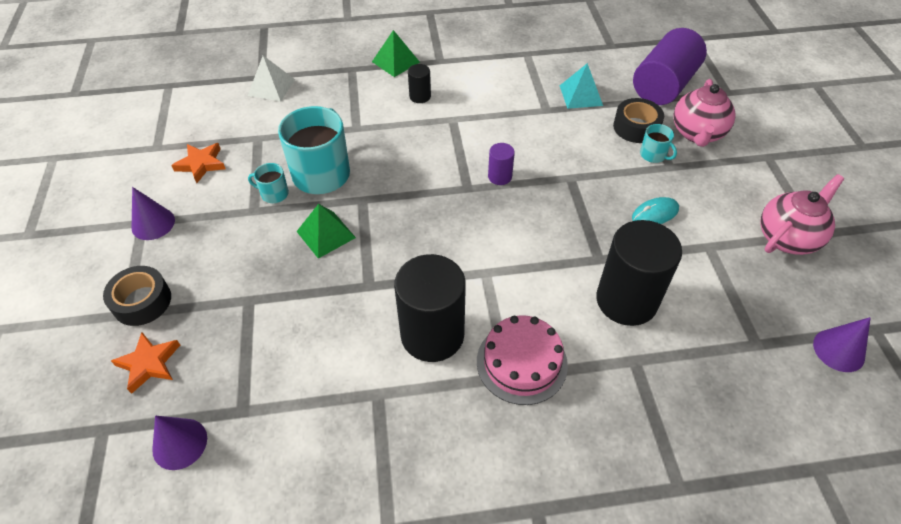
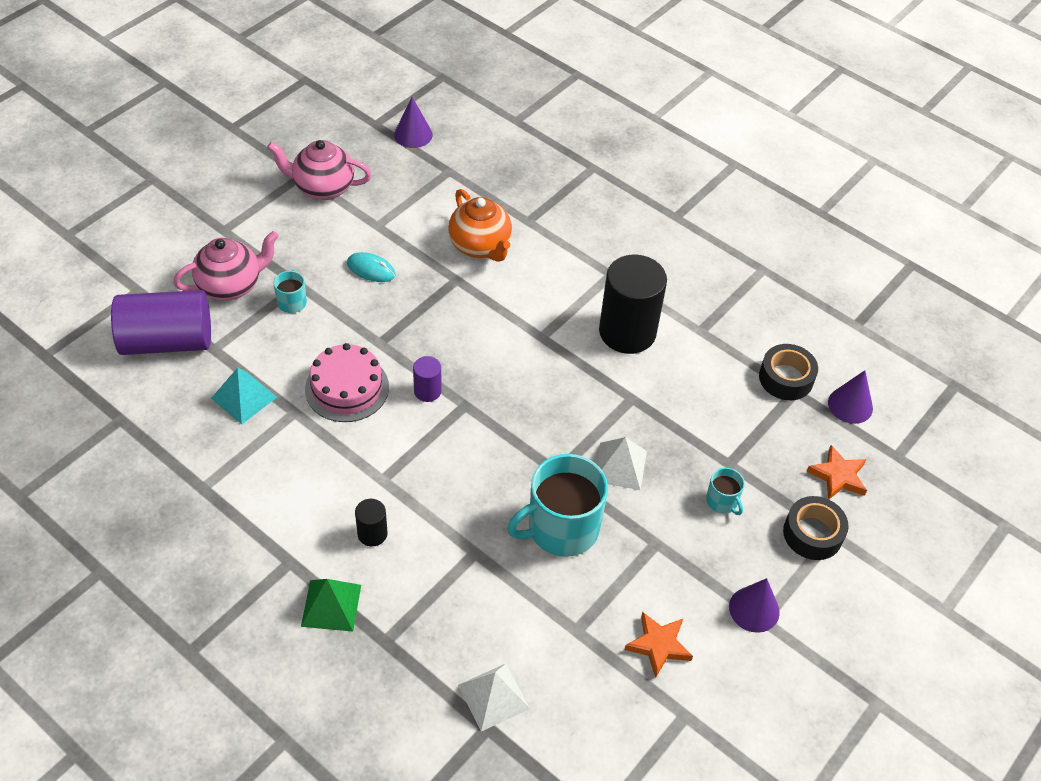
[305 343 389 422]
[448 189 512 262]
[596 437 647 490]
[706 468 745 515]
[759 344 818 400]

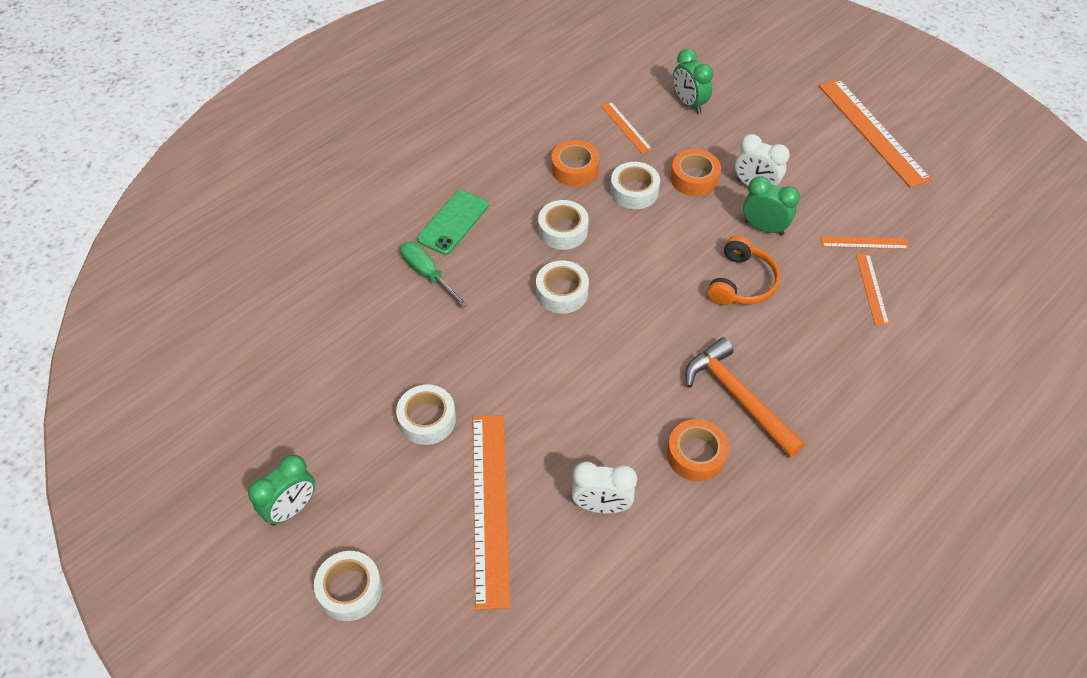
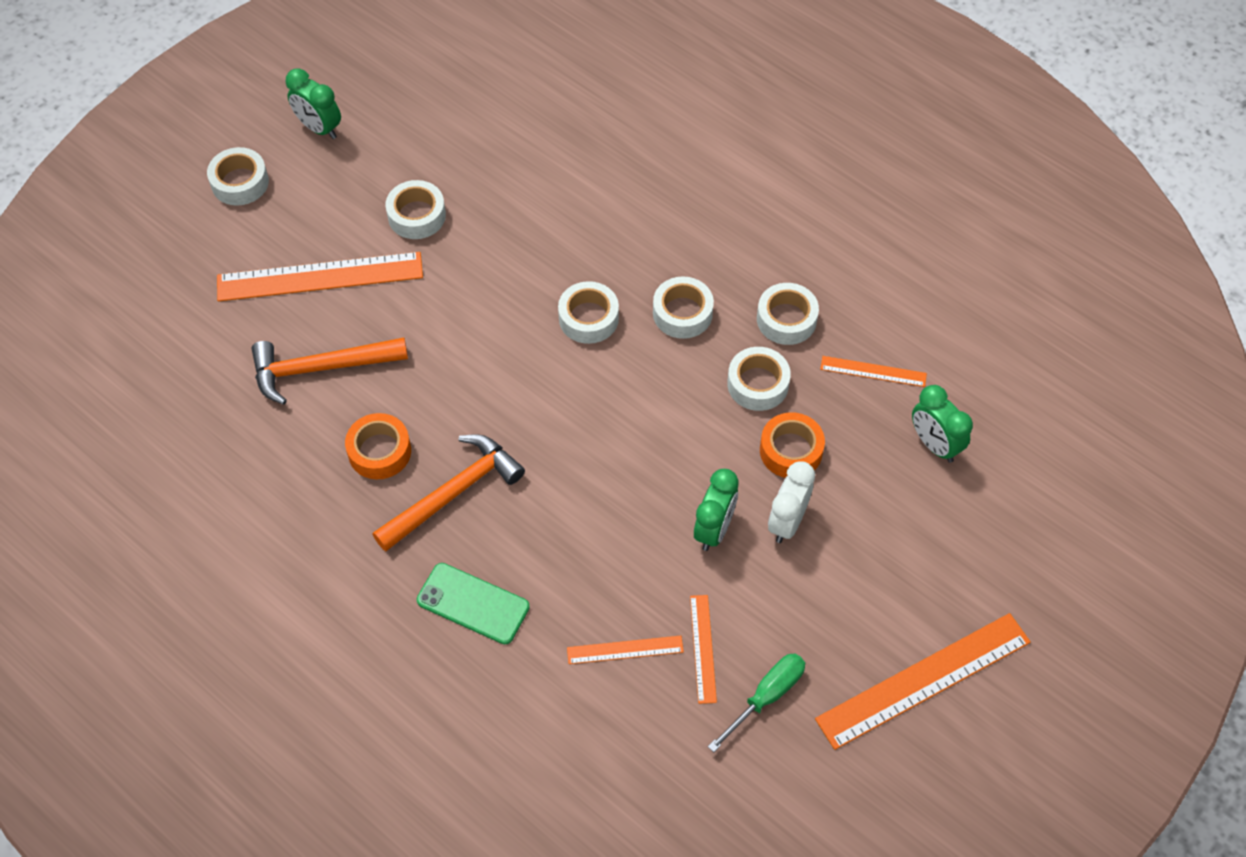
[252 337 408 405]
[417 563 530 644]
[708 653 805 752]
[757 283 819 345]
[820 356 927 387]
[912 385 973 463]
[707 235 781 305] (first image)

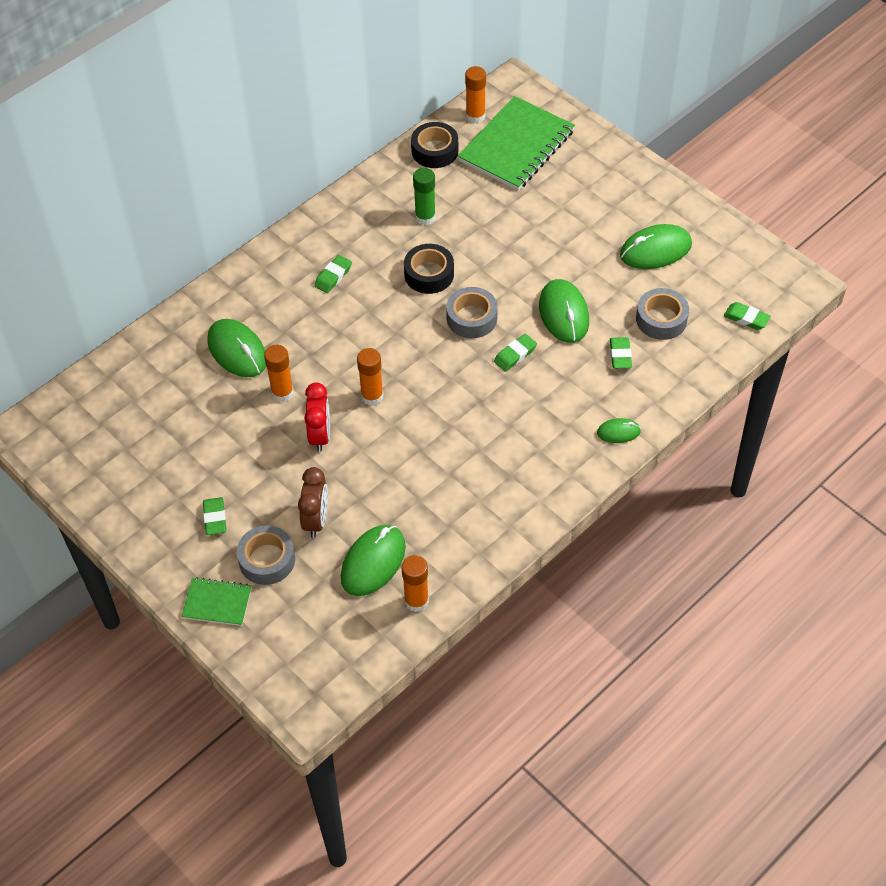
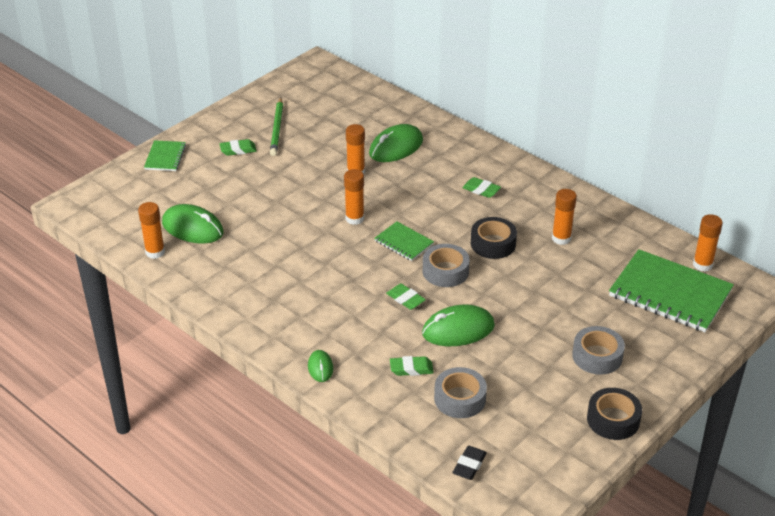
[270 97 283 156]
[374 221 434 261]
[452 446 487 480]
[552 189 577 245]
[572 326 625 375]
[587 388 642 440]
[298 467 328 538] (first image)
[304 382 330 452] (first image)
[620 224 692 269] (first image)

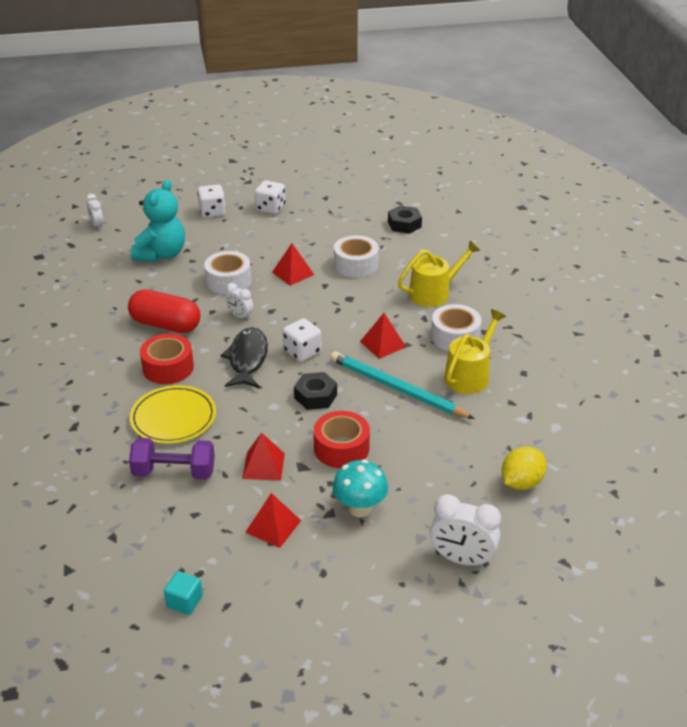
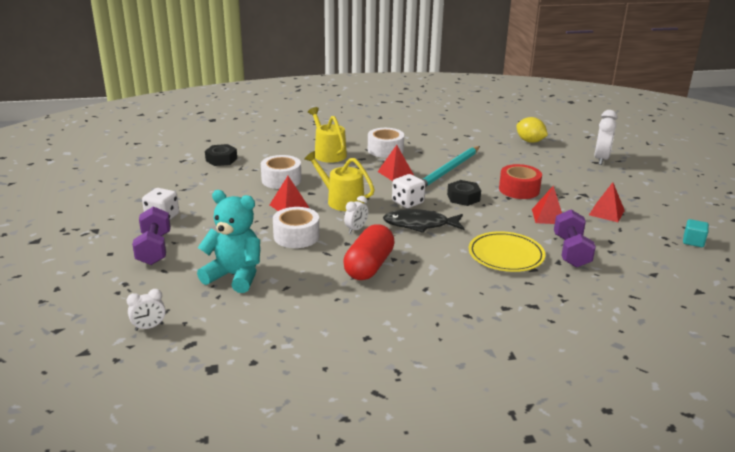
[132 206 171 265]
[304 151 375 211]
[140 334 194 384] (first image)
[332 459 388 517] (first image)

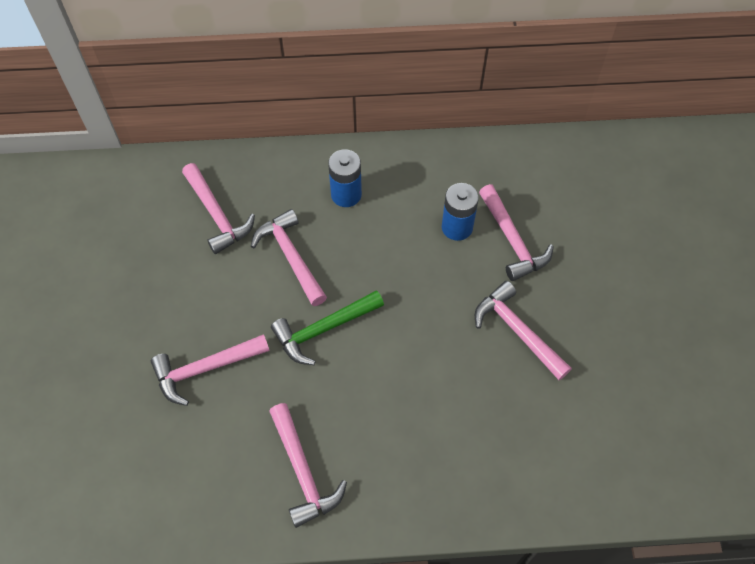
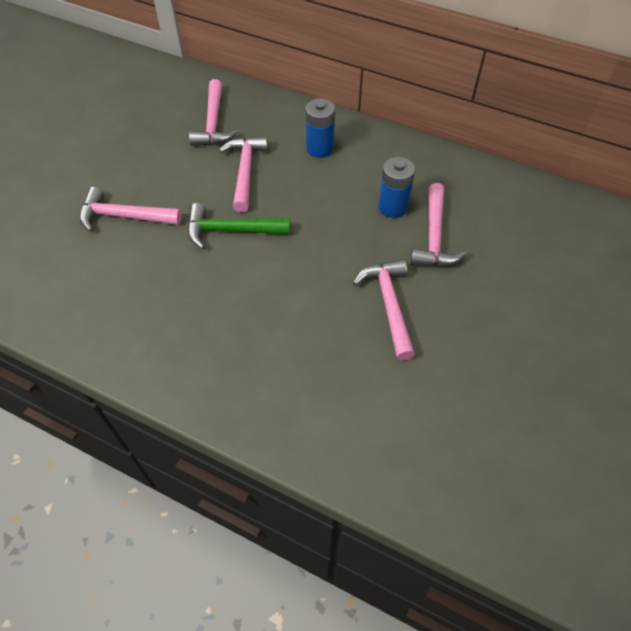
[269 403 347 528] (first image)

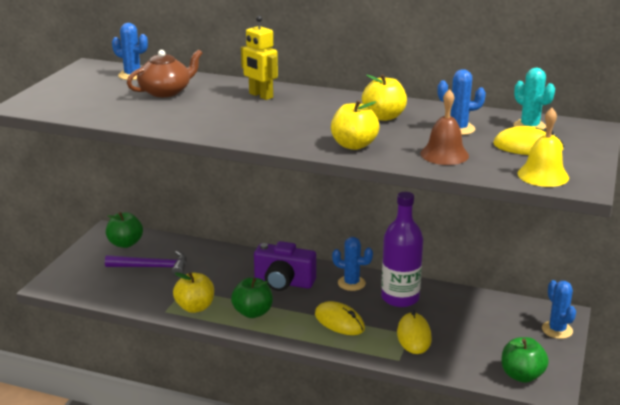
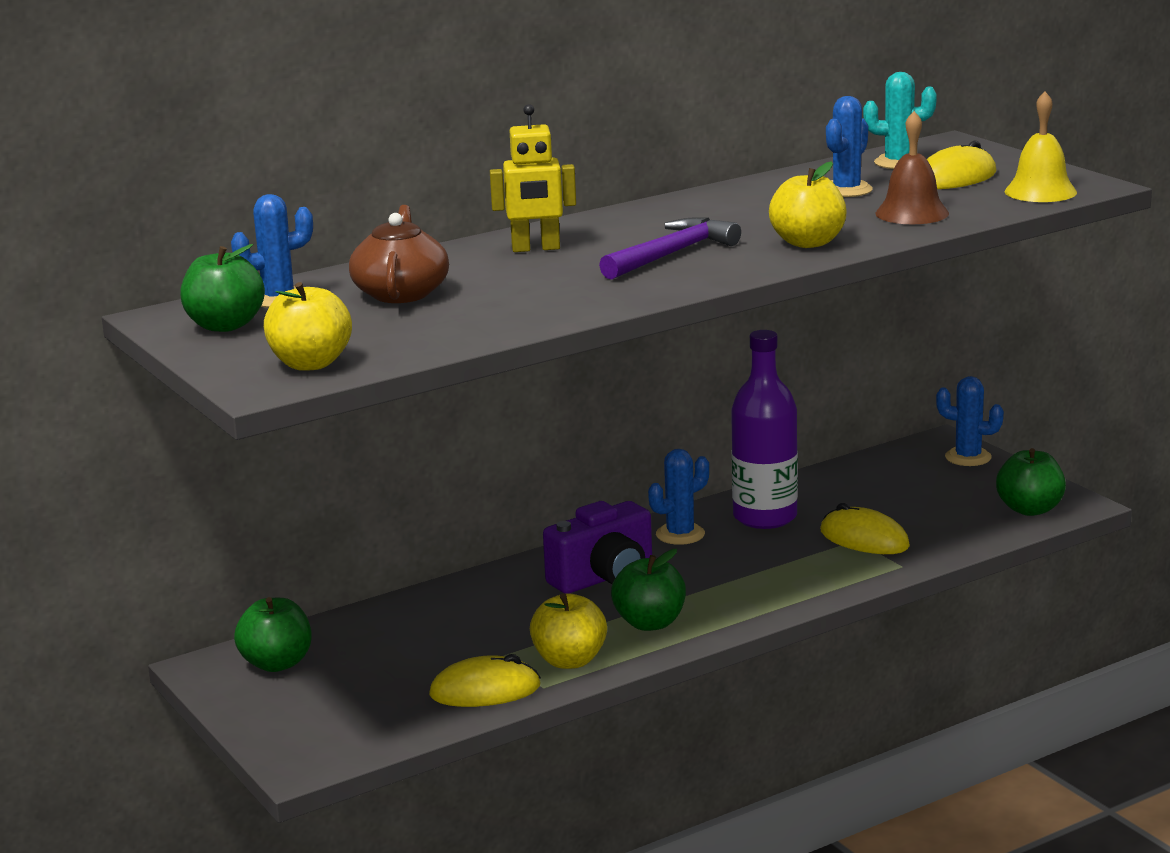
[180 244 265 332]
[264 282 352 371]
[429 654 541 707]
[599 217 741 279]

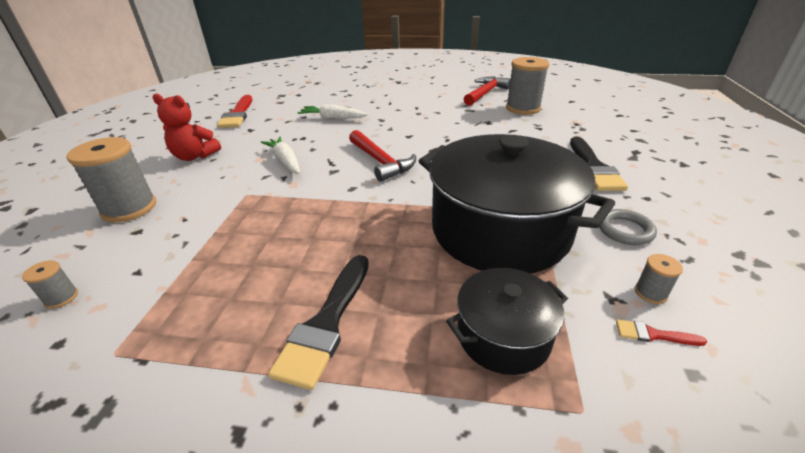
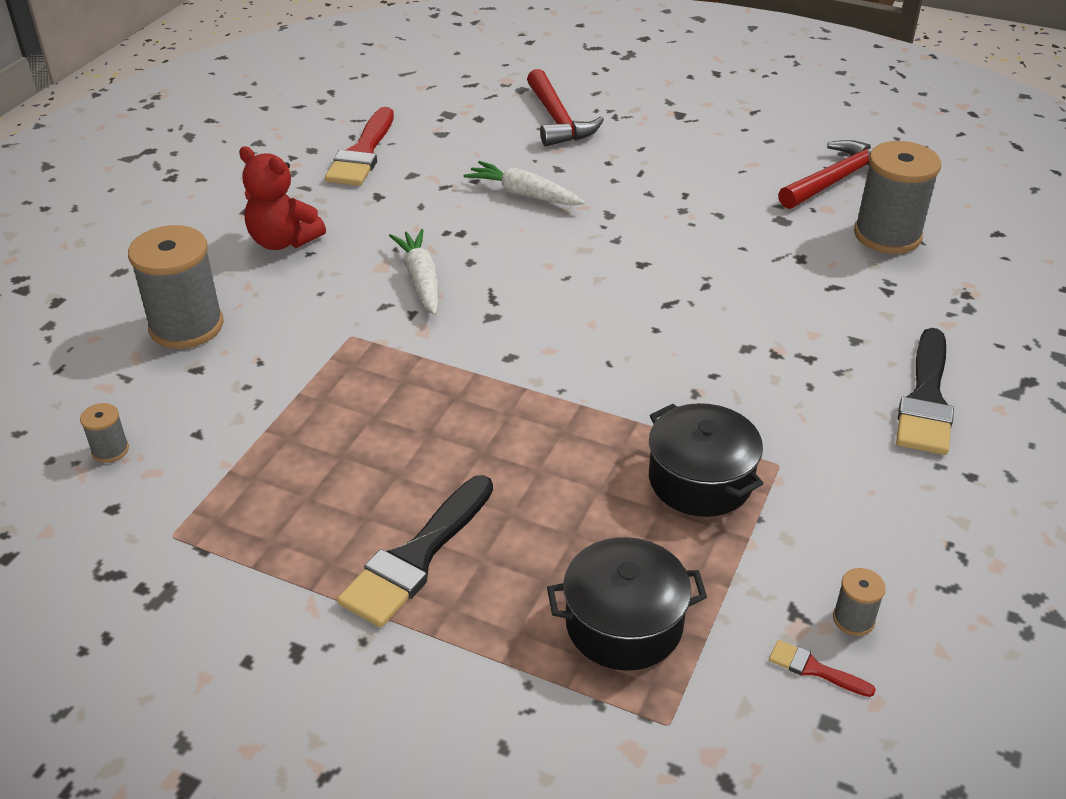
[527 69 604 146]
[649 403 764 517]
[599 209 657 245] (first image)

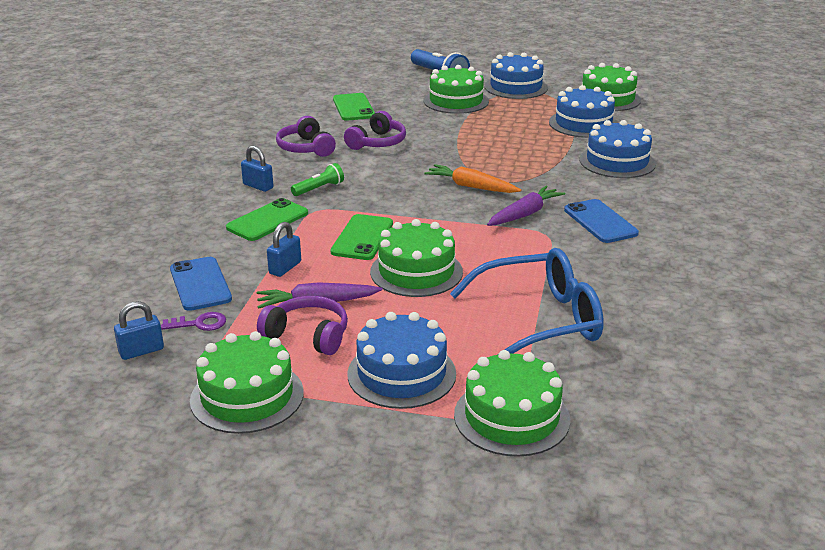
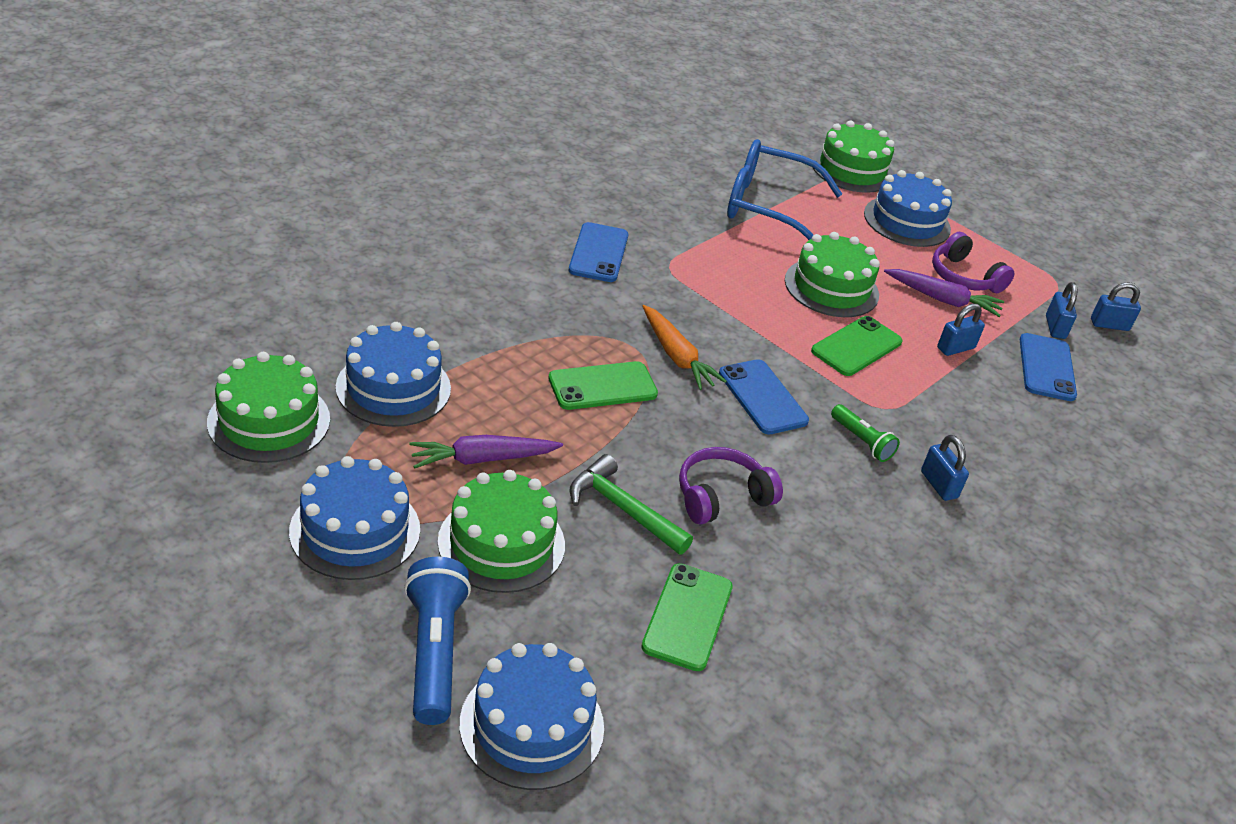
[409 435 563 469]
[459 643 604 790]
[548 361 658 410]
[570 454 693 555]
[719 359 809 435]
[831 404 900 462]
[1046 282 1078 339]
[190 331 304 434] (first image)
[276 116 336 157] (first image)

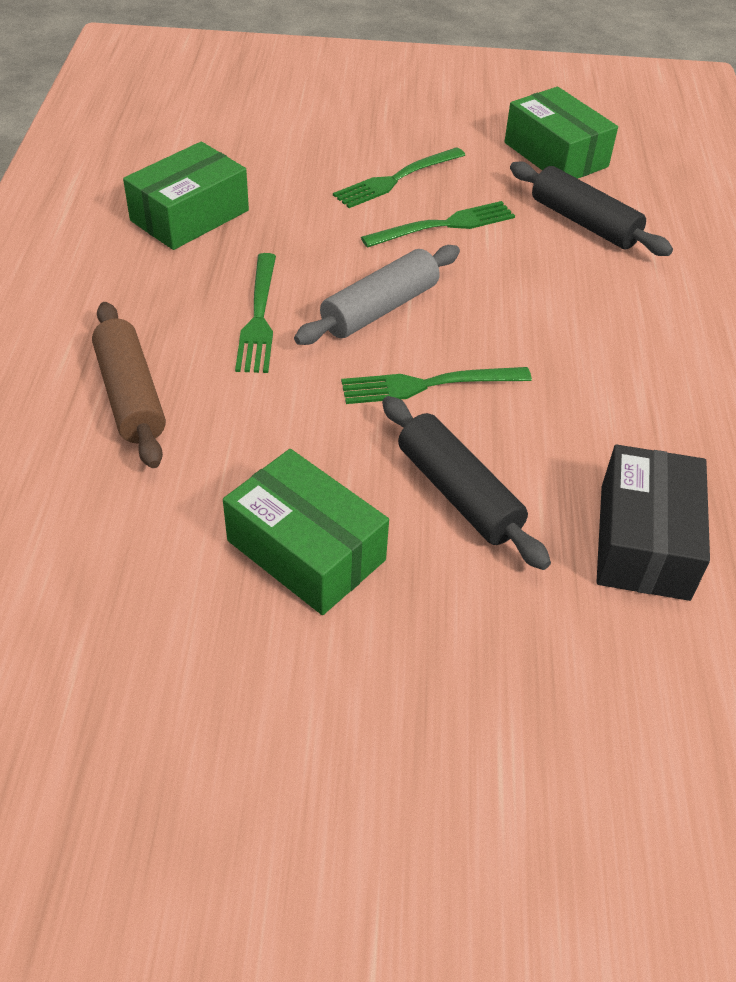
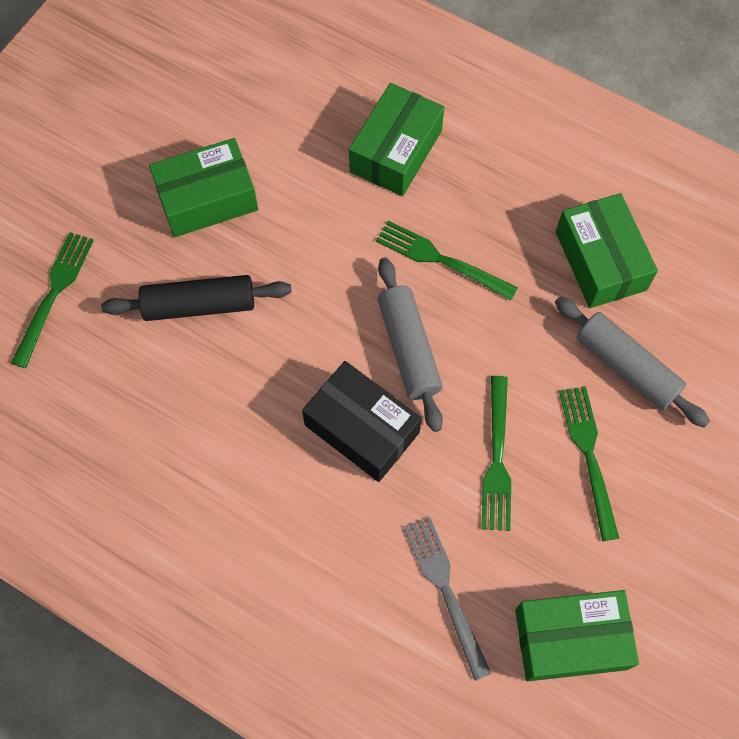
[11 232 94 368]
[302 361 422 482]
[349 83 444 196]
[404 516 491 681]
[555 297 710 428]

